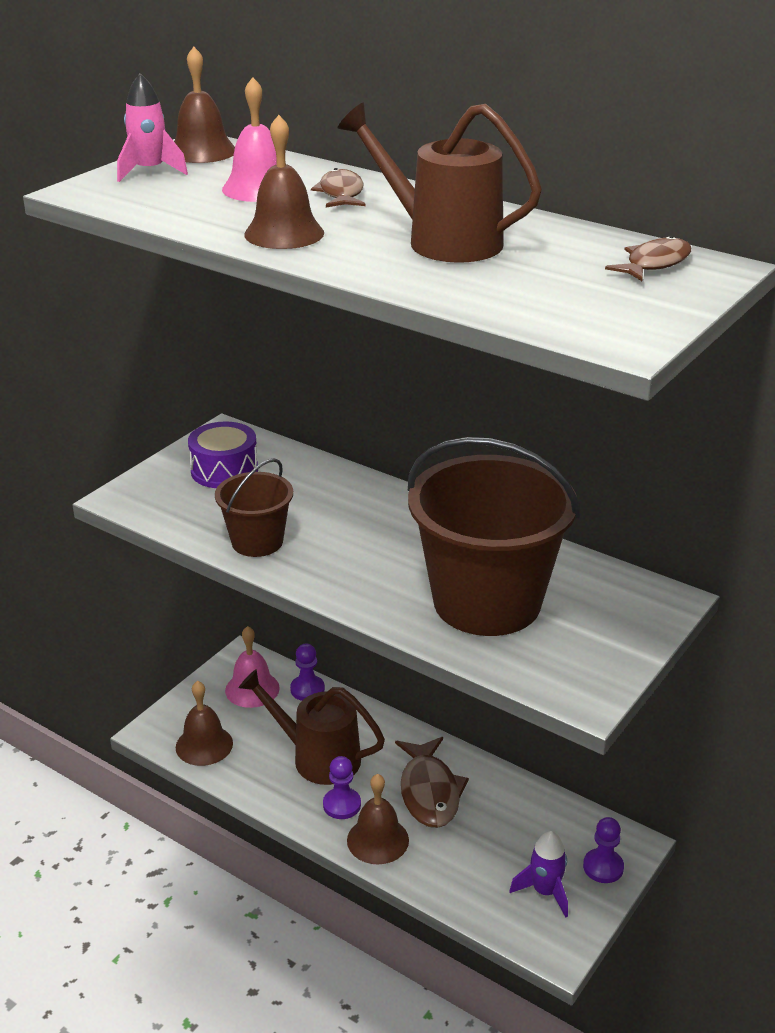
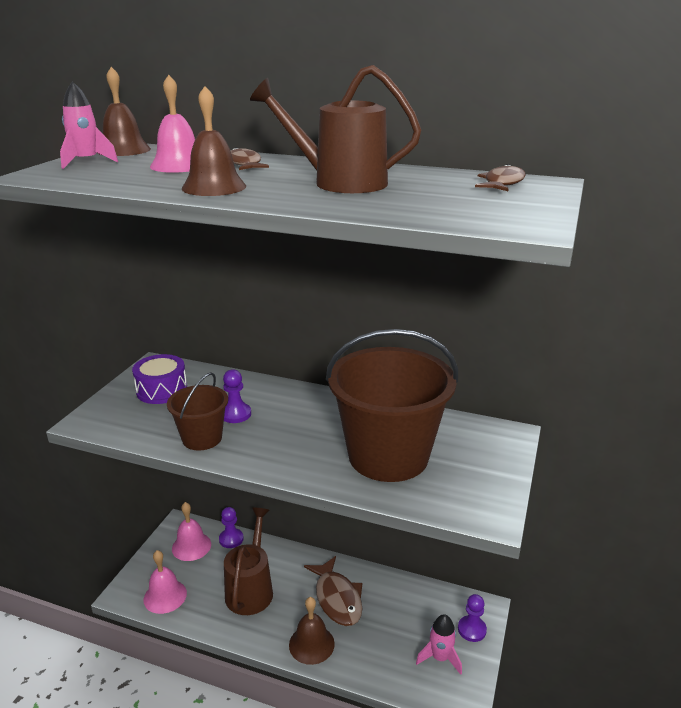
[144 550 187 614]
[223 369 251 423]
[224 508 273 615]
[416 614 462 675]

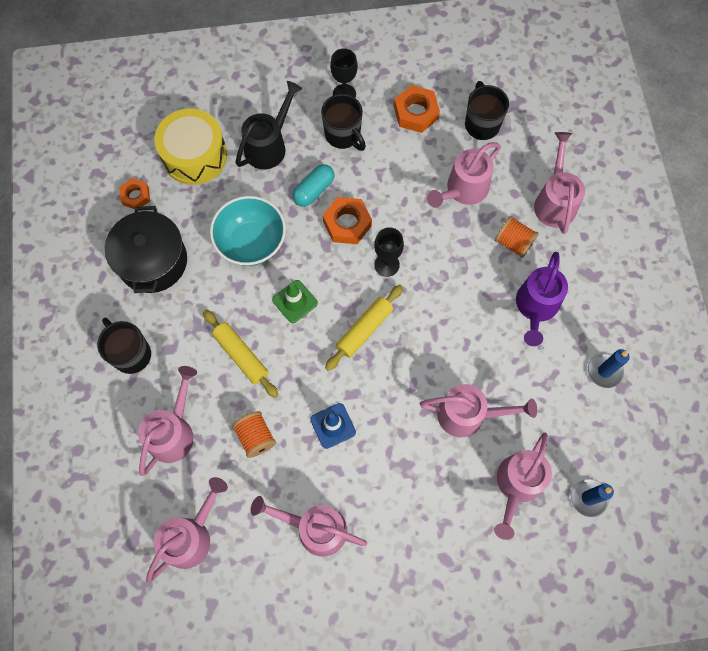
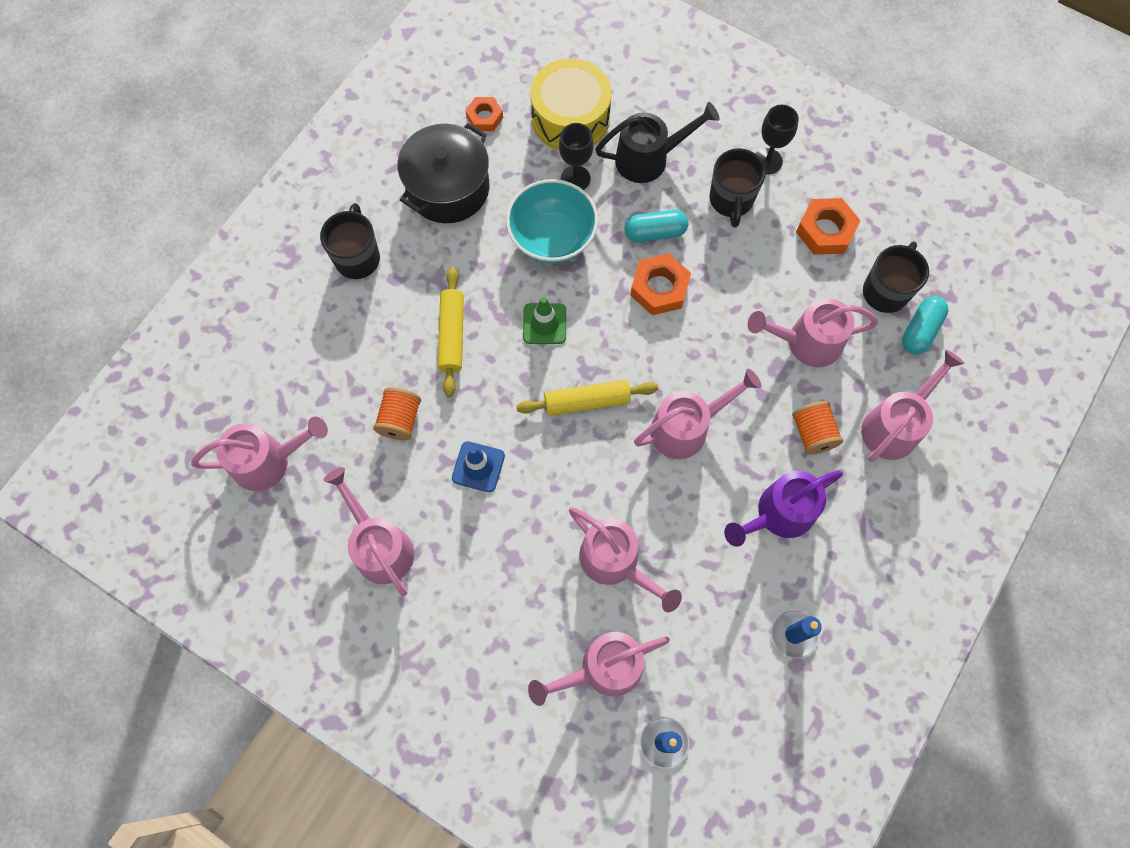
[559 123 594 190]
[634 369 762 459]
[902 296 948 355]

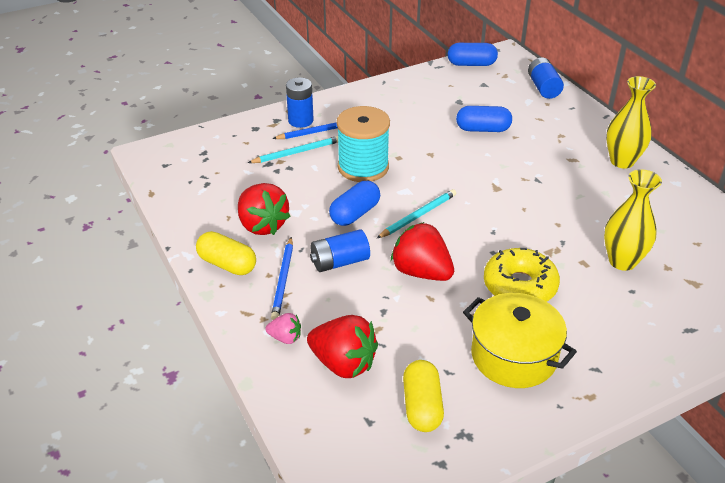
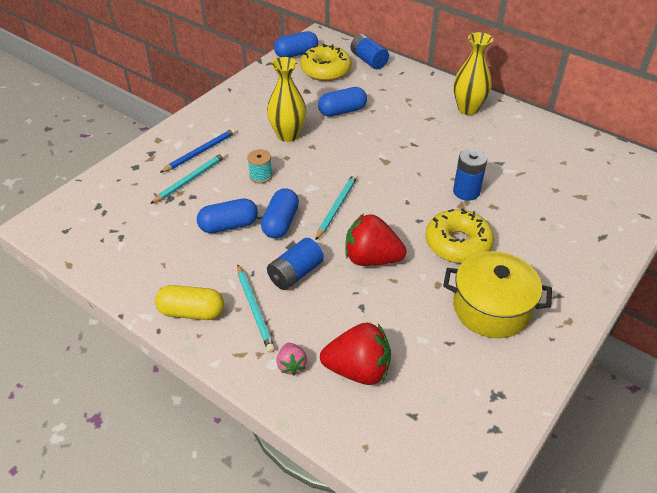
[197 198 258 233]
[237 264 275 352]
[247 149 273 184]
[267 57 306 142]
[276 343 307 375]
[300 44 352 81]
[453 148 487 201]
[238 183 290 235] (first image)
[403 360 444 432] (first image)

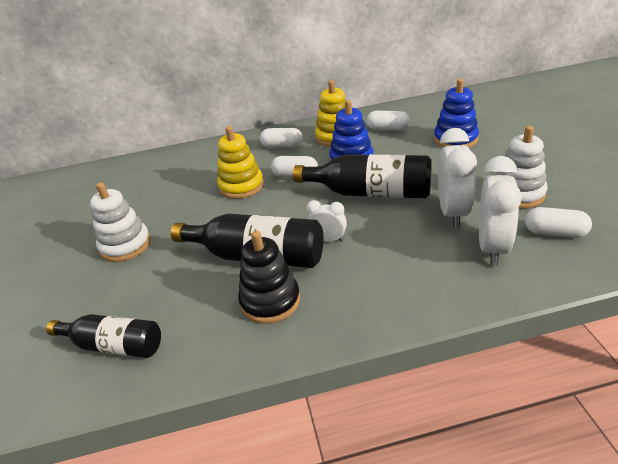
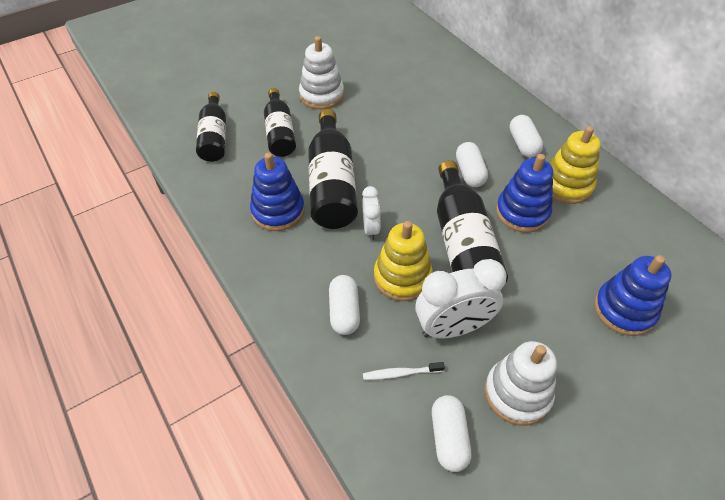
[250 152 305 231]
[264 88 296 157]
[329 275 360 335]
[363 362 445 380]
[374 221 433 301]

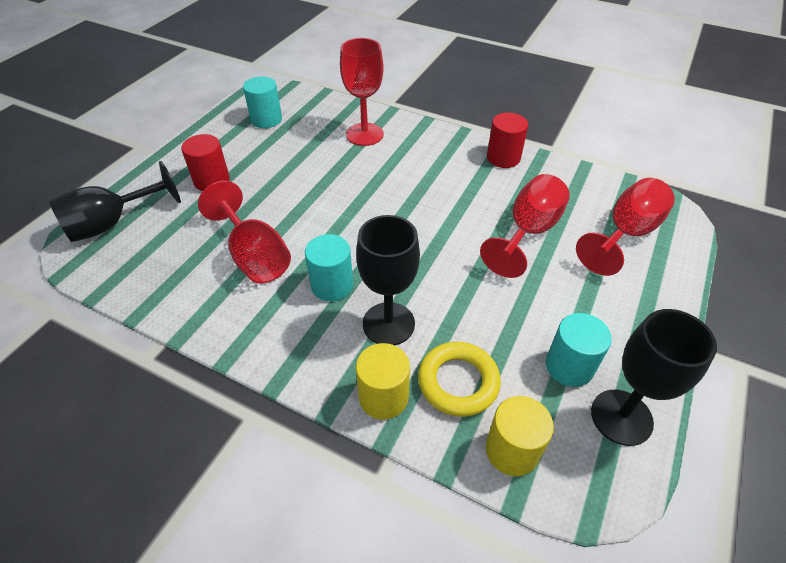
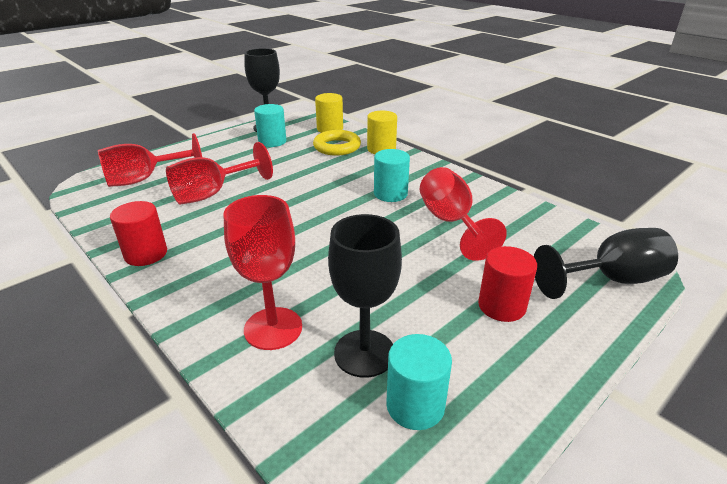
[328 214 402 378]

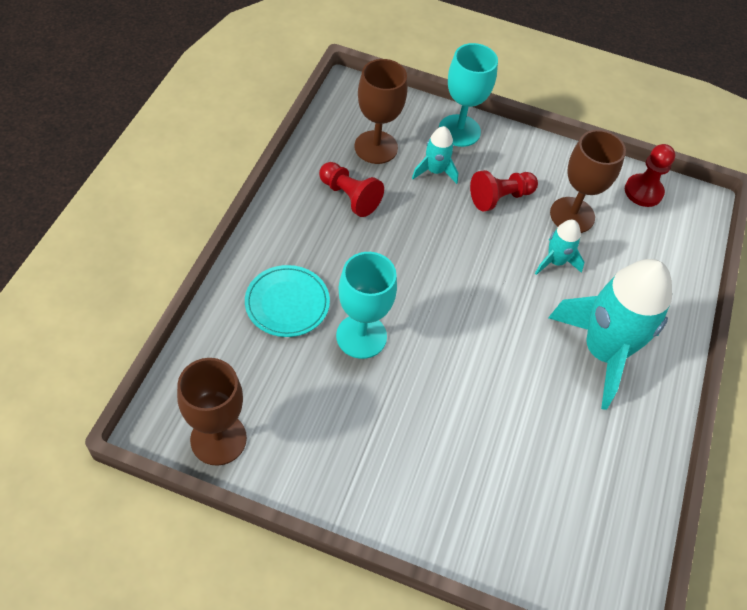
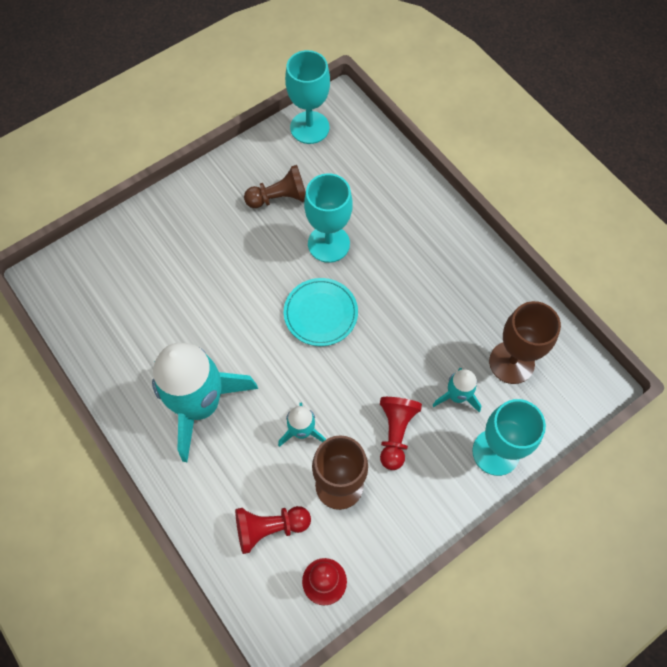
[235 506 311 554]
[244 165 306 208]
[284 278 358 346]
[285 50 330 144]

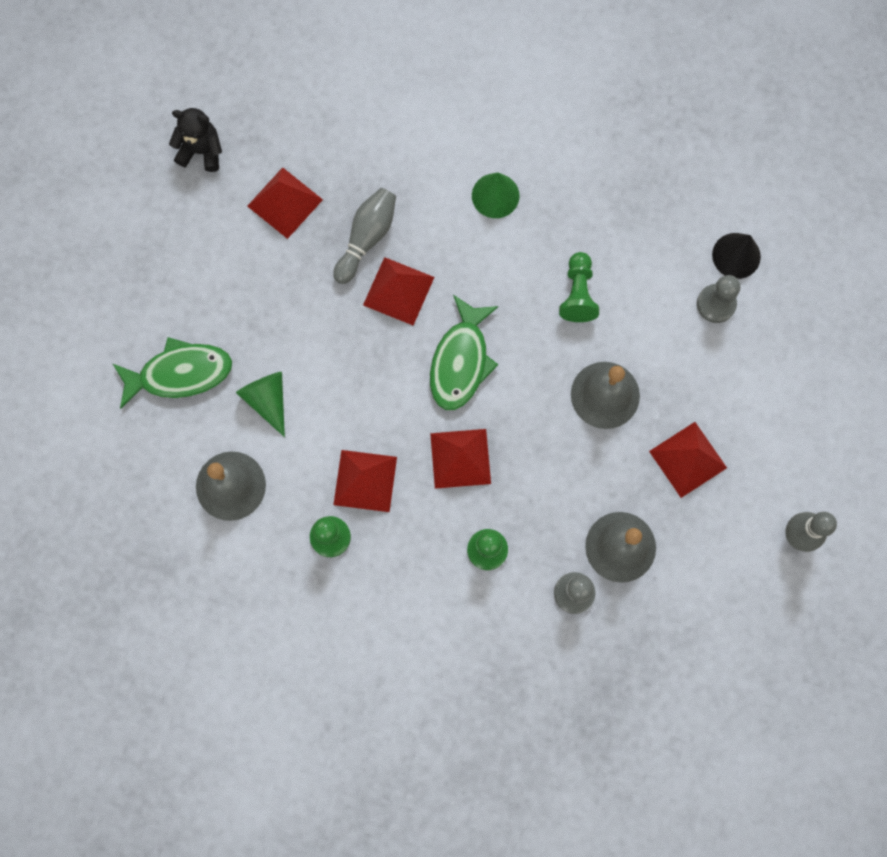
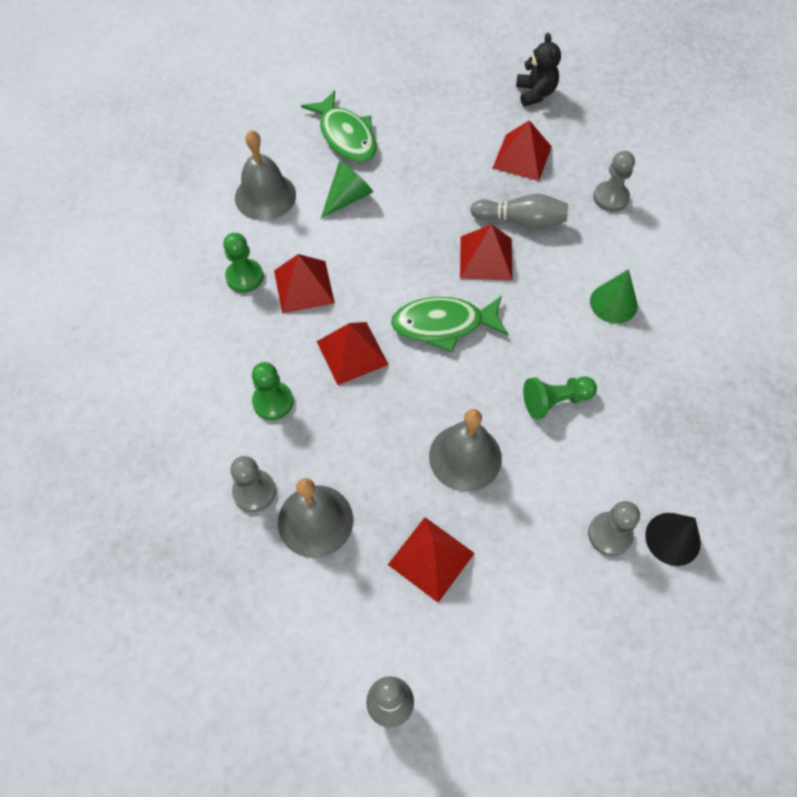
[593 151 635 212]

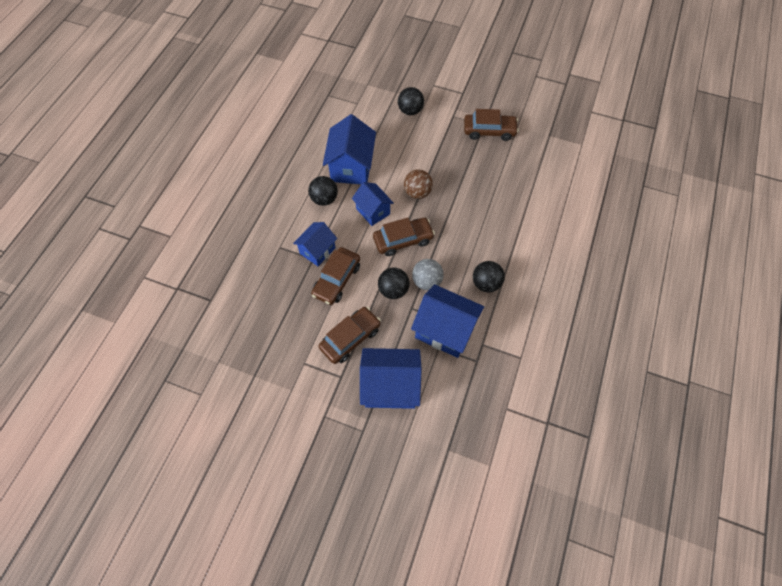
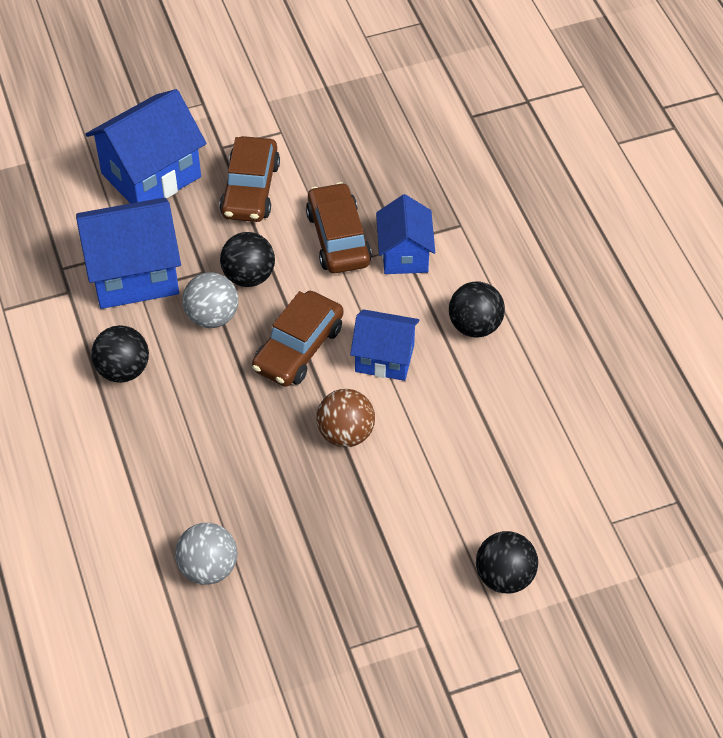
[175 523 237 585]
[323 114 376 184] (first image)
[464 109 519 141] (first image)

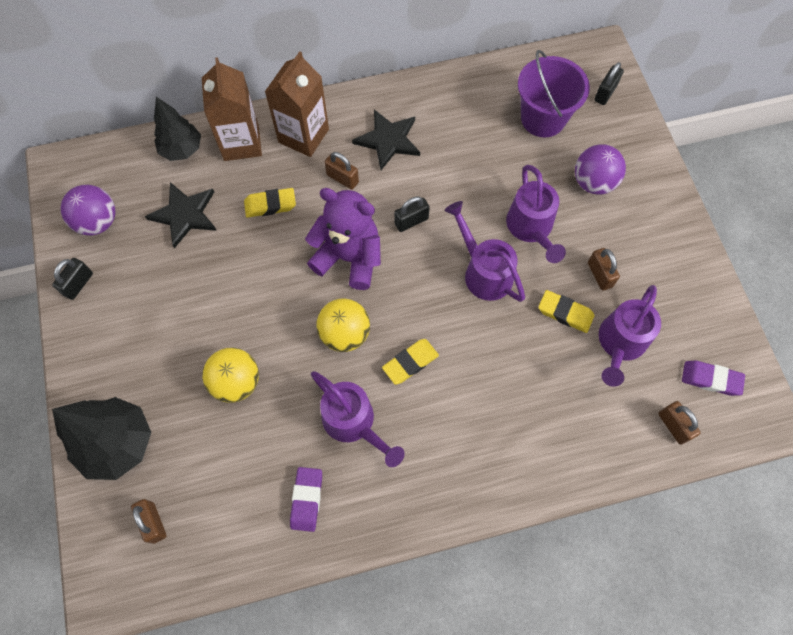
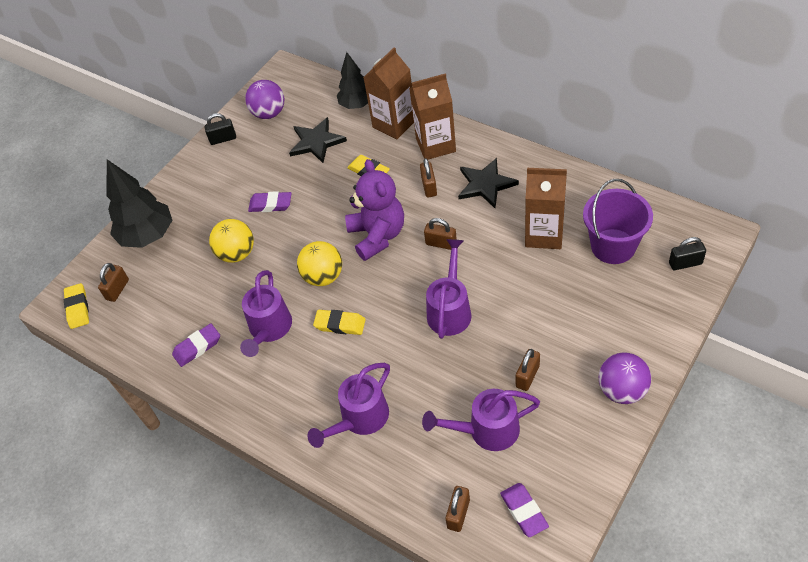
[64 283 89 329]
[248 191 292 212]
[308 363 390 448]
[424 218 457 250]
[525 168 567 249]
[599 352 651 404]

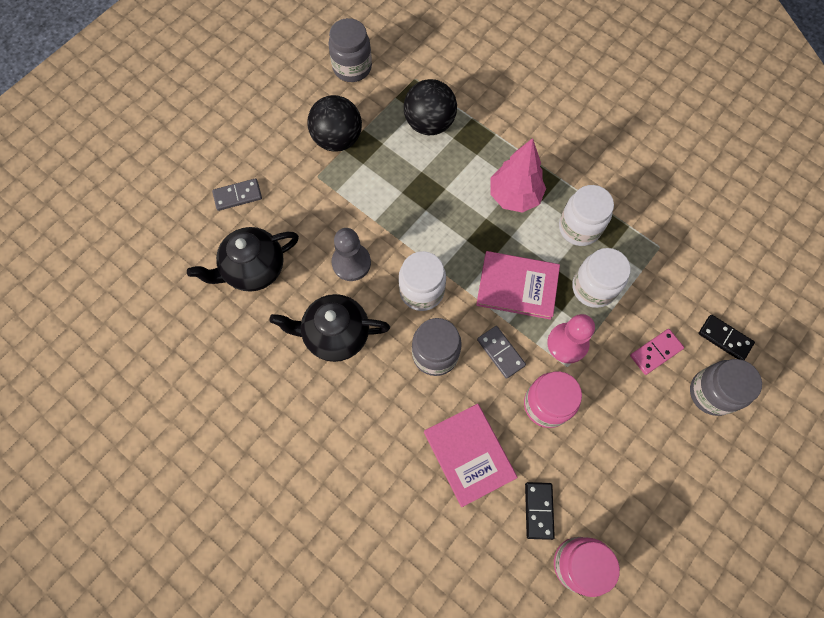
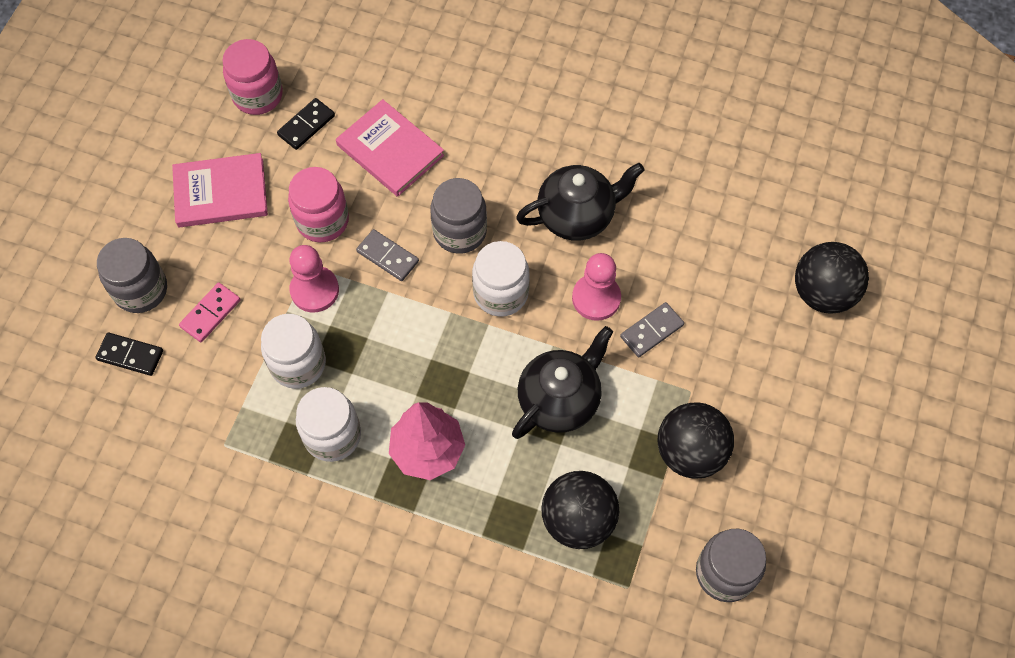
[172 153 268 228]
[277 98 335 150]
[512 326 613 439]
[572 253 621 321]
[620 302 684 357]
[795 242 869 314]

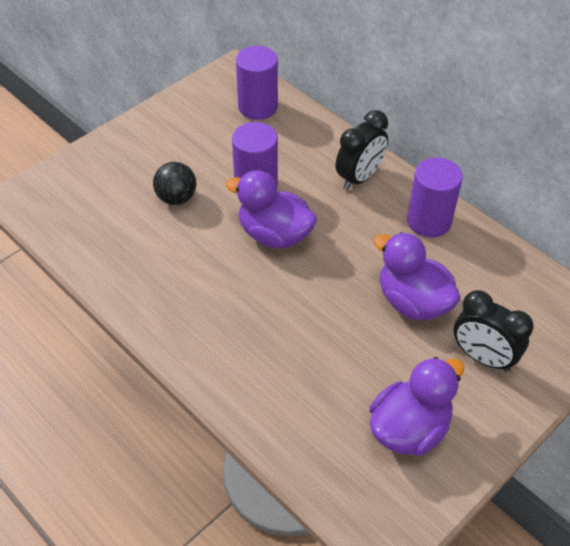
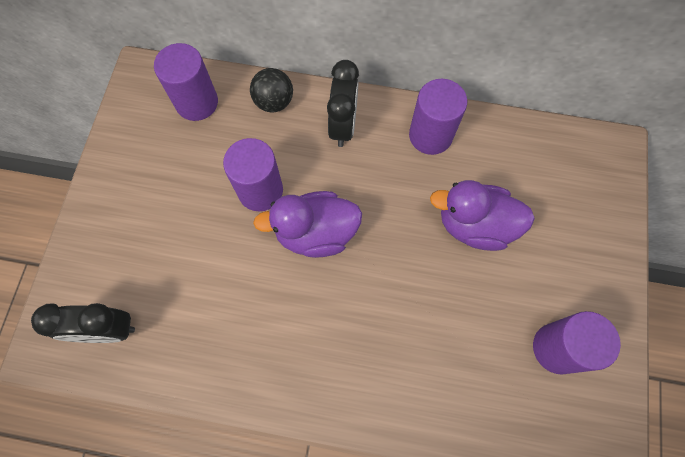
[31 303 135 343]
[250 68 293 112]
[533 311 621 374]

